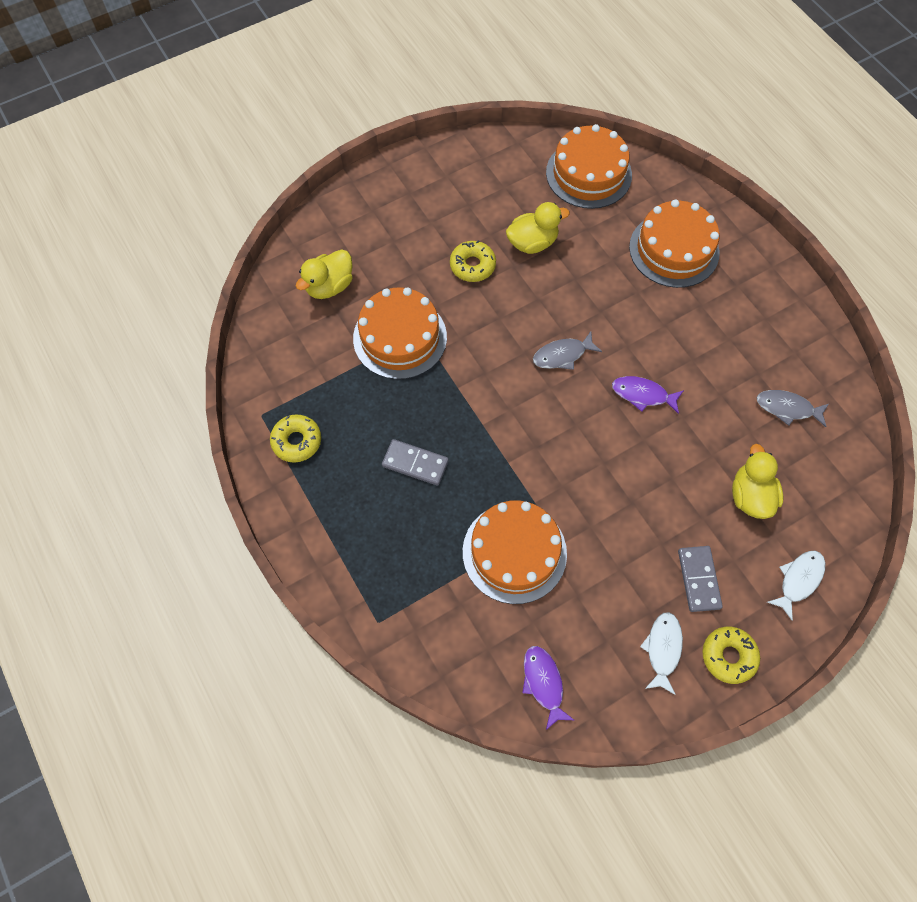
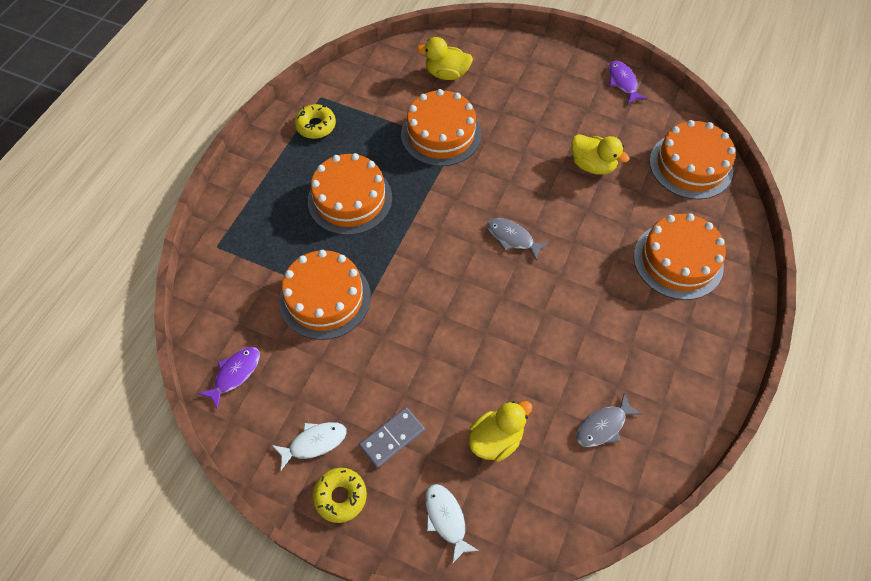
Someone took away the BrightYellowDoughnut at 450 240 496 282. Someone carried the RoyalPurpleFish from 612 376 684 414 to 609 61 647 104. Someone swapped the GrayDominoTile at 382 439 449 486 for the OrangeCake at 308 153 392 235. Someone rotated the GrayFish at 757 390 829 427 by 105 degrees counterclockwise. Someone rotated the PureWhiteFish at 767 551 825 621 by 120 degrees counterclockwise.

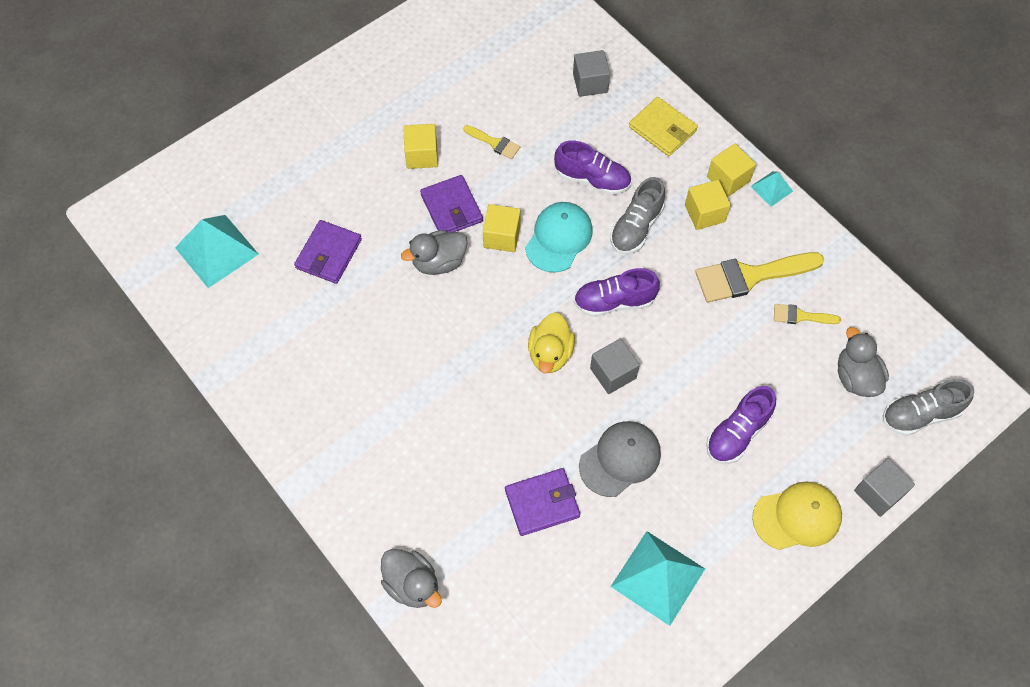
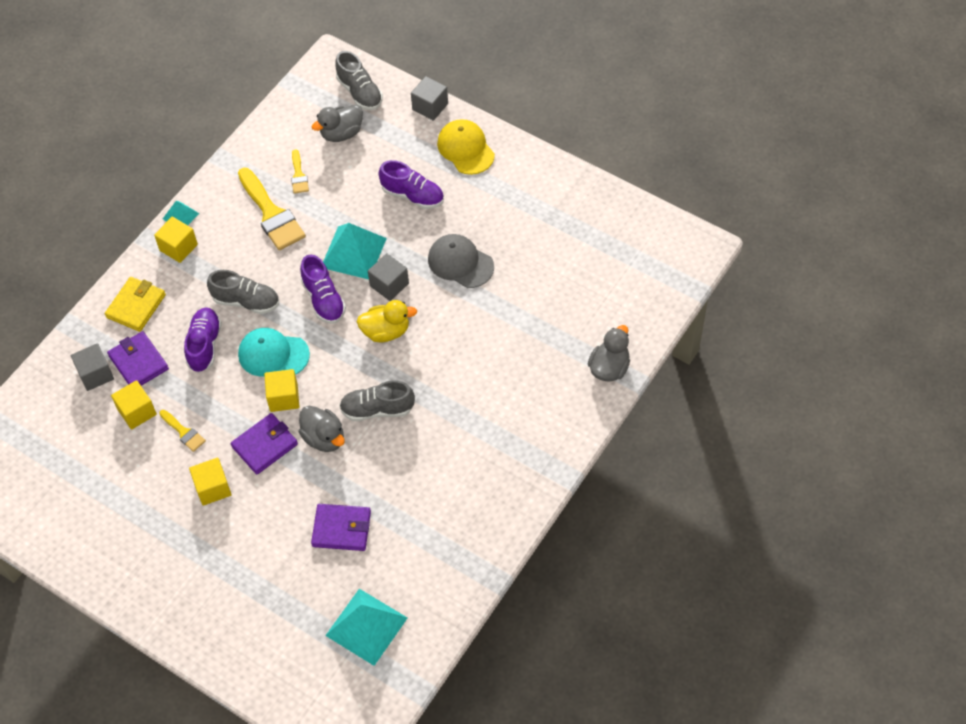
Someone put down the GraySneaker at 339 381 415 421. Someone carried the RoyalPurpleCardWallet from 505 468 580 536 to 107 331 169 386. Someone carried the TurquoisePyramidShape from 611 531 705 626 to 323 223 387 279. Someone carried the BrightYellowCube from 685 180 731 230 to 111 380 157 430. Someone rotated the BrightYellowPaintBrush at 463 125 520 159 by 120 degrees clockwise.

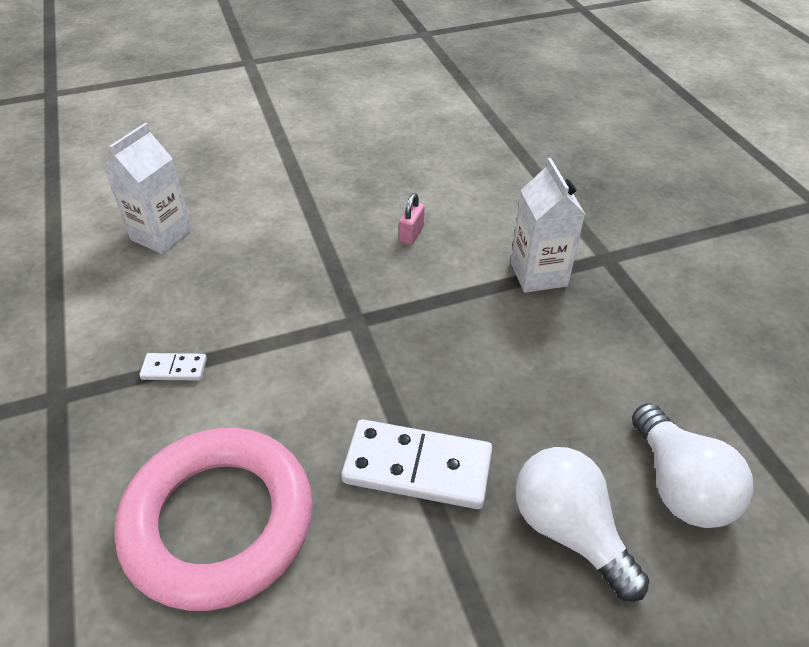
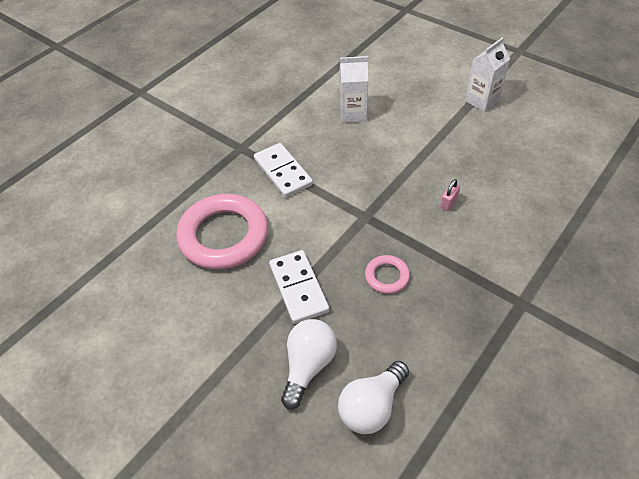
Someone put down the PinkTorus at 365 255 410 294. Someone carried the PureWhiteMilkCarton from 510 158 586 293 to 465 37 510 112. Someone rotated the PinkPadlock at 399 193 425 245 by 45 degrees counterclockwise. Someone scaled the PureWhiteDominoTile at 139 353 207 381 by 2.07.

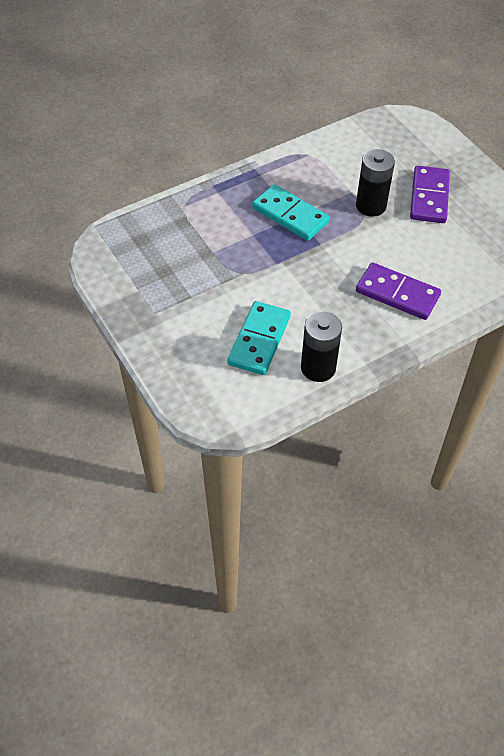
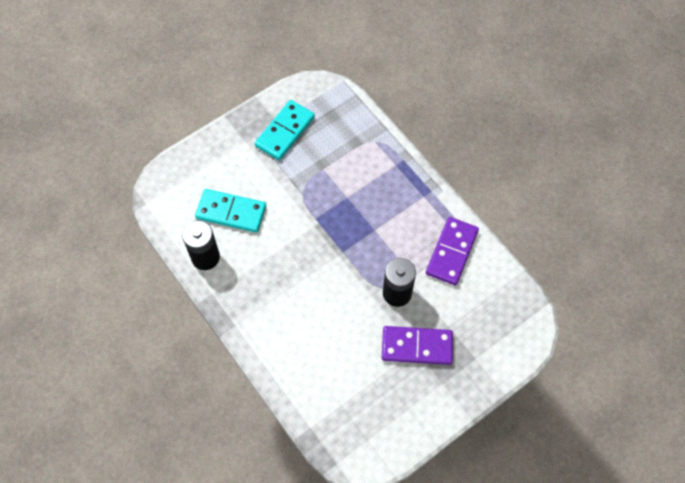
Someone carried the TurquoiseDominoTile from 252 184 330 241 to 255 100 315 160. Someone carried the RoyalPurpleDominoTile from 356 262 441 320 to 426 217 479 285.

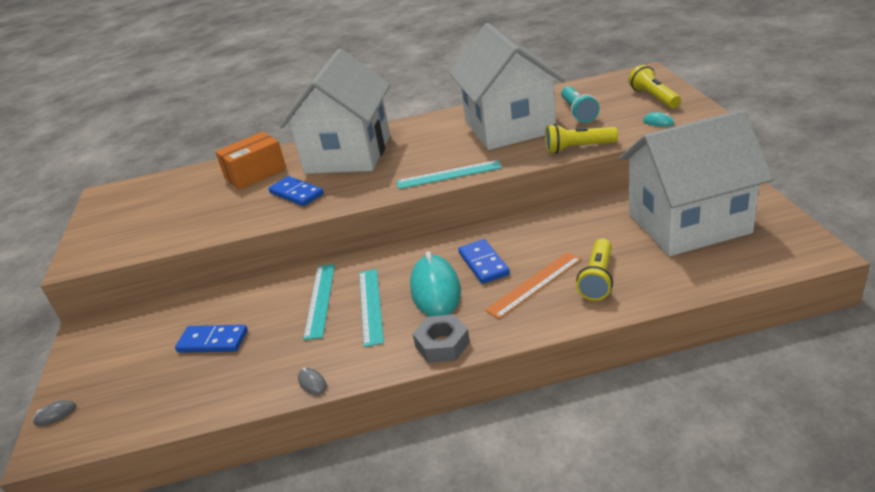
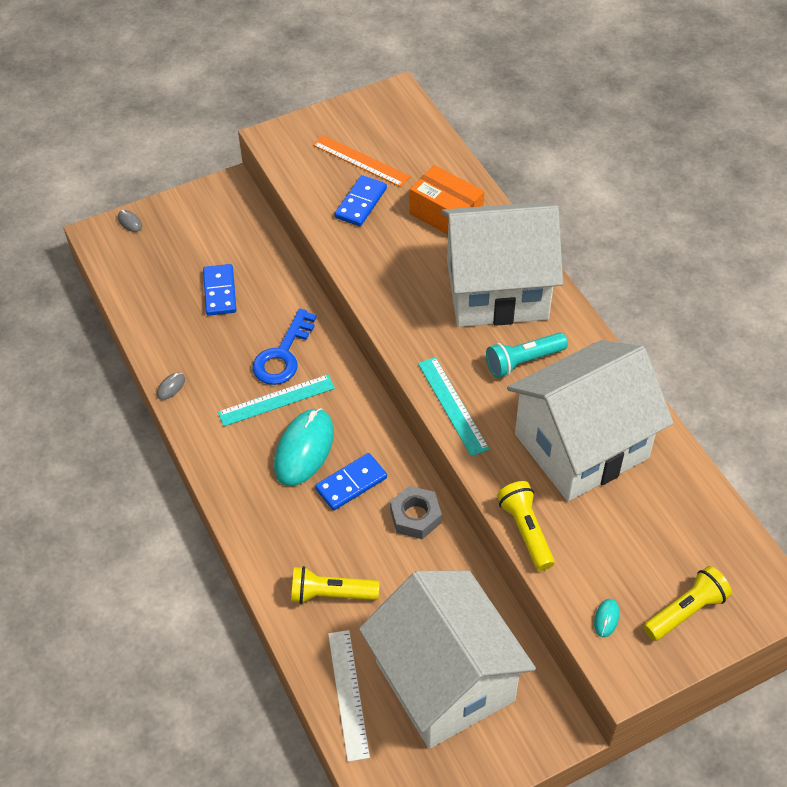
Someone put down the PureWhiteRuler at 328 630 370 762. Someone carried the BlueDominoTile from 268 176 324 206 to 335 175 387 226. Someone carried the GrayHexagonNut from 413 314 470 363 to 390 486 442 539. Someone carried the OrangeRuler from 485 252 582 319 to 313 135 411 187. Someone carried the TurquoisePocketTorch from 561 86 599 123 to 486 332 568 378. Someone swapped the TurquoiseRuler at 303 264 335 340 for the BlueKey at 252 309 317 385. Someone rotated the TurquoiseMouse at 410 251 461 316 by 45 degrees counterclockwise.

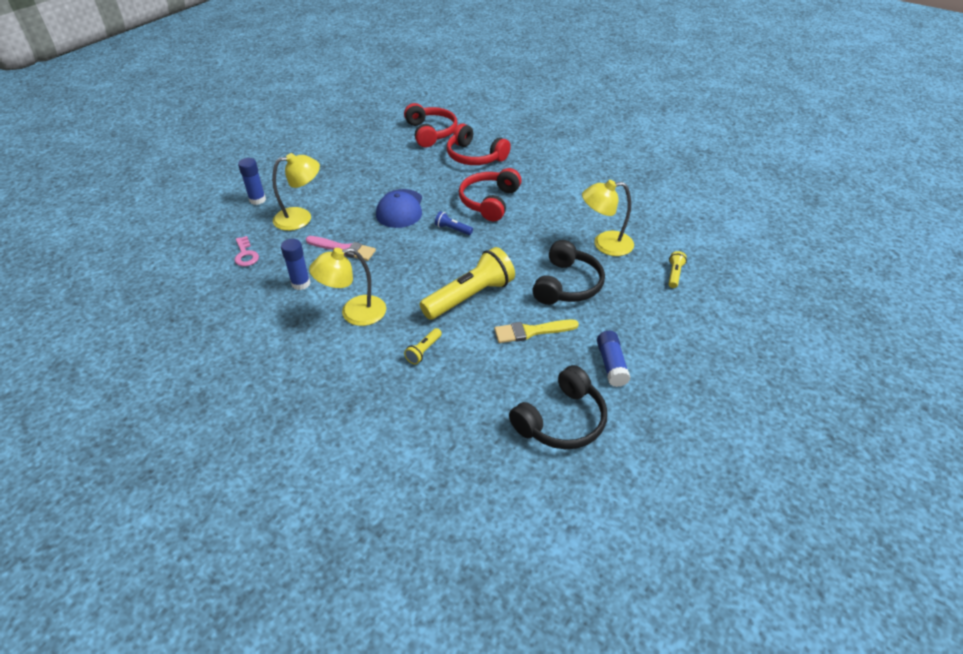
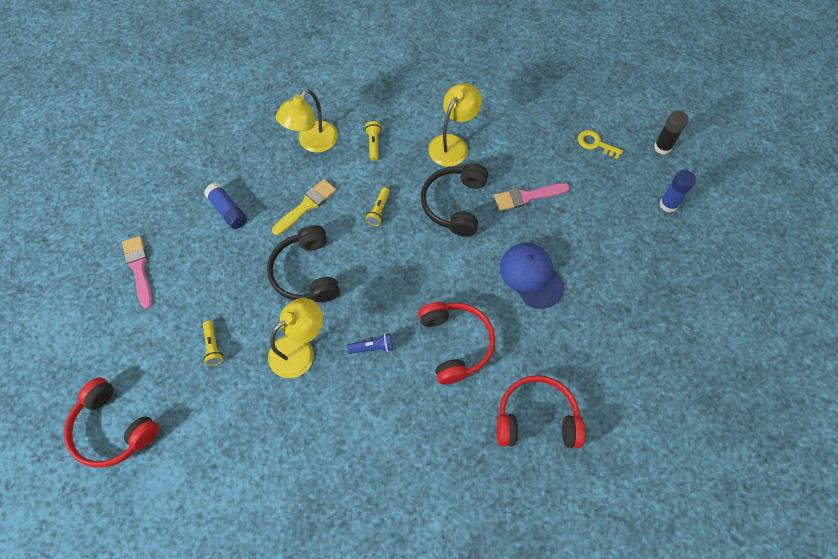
Someone took away the BlueGlueStick at 281 239 311 290. Someone put down the PinkPaintBrush at 122 236 153 309. Someone put down the EbonyGlueStick at 654 111 688 155. Someone carried the BrightYellowLamp from 272 153 320 231 to 276 89 338 153. Someone carried the ScarletOverEarHeadphones from 404 103 458 147 to 64 377 159 467. Someone carried the BluePocketTorch from 435 211 473 235 to 347 333 393 354. Someone carried the EbonyOverEarHeadphones from 509 365 607 449 to 421 163 488 237. Someone repainted the PinkKey at 234 236 259 266, which became the BrightYellowKey at 578 130 623 159. Someone scaled the BrightYellowPocketTorch at 420 247 515 320 by 0.44.

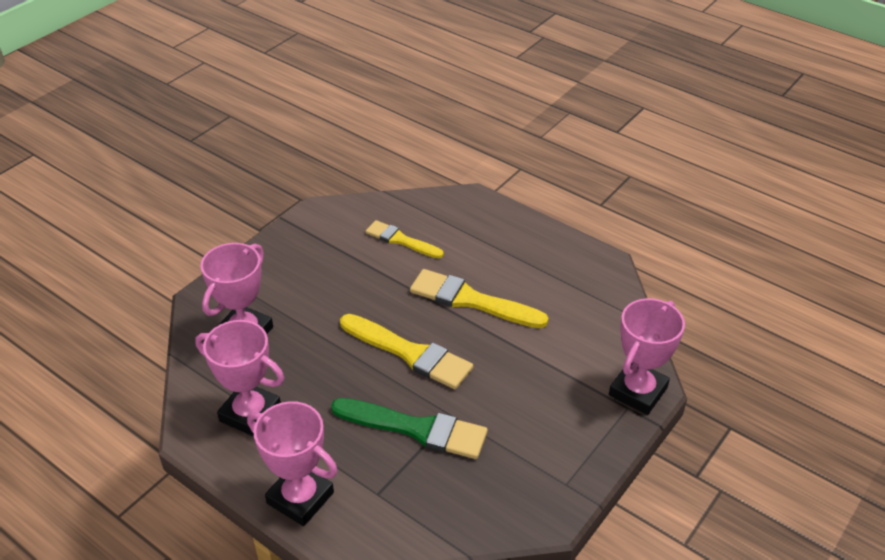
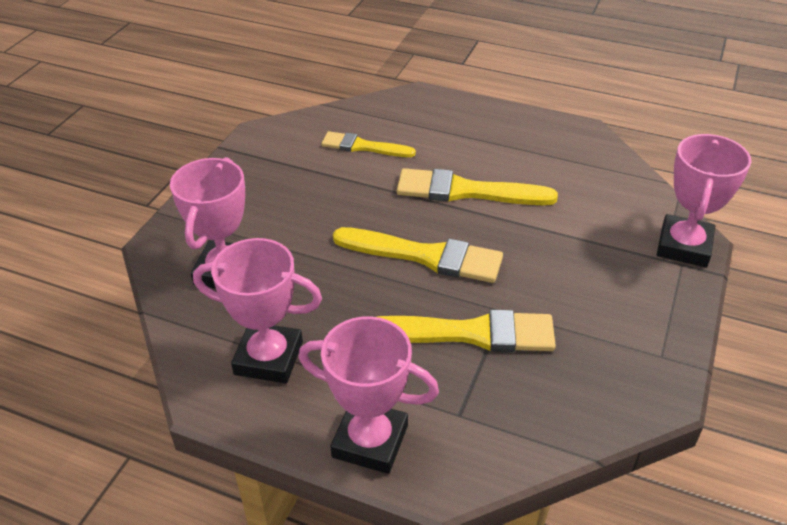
Someone repainted the GreenPaintBrush at 331 398 488 459, which became the BrightYellowPaintBrush at 378 309 556 352.

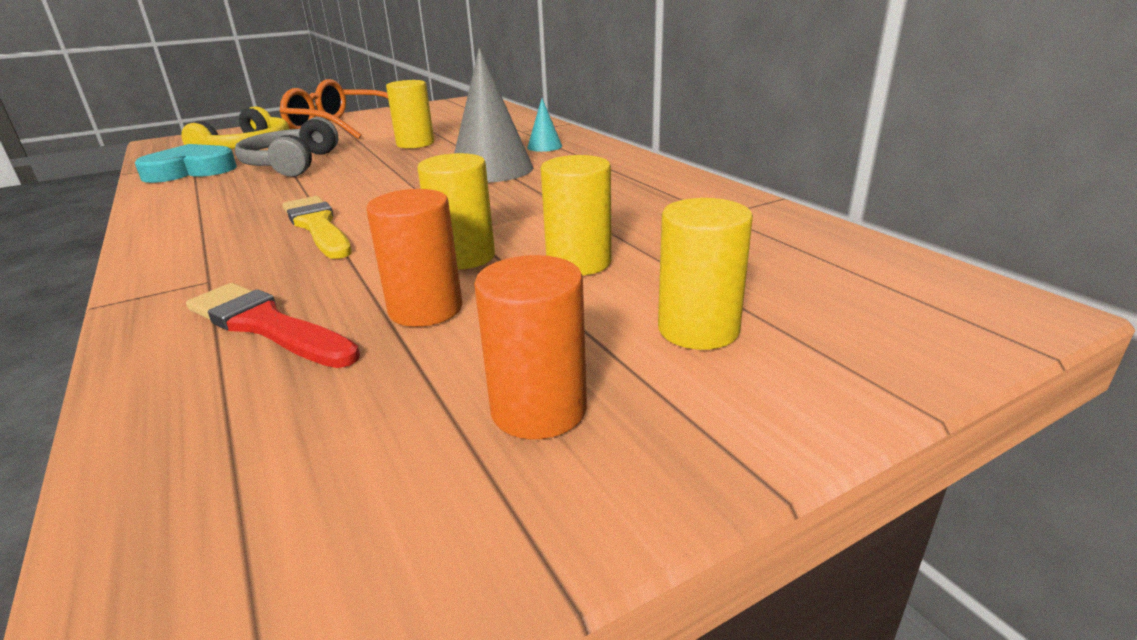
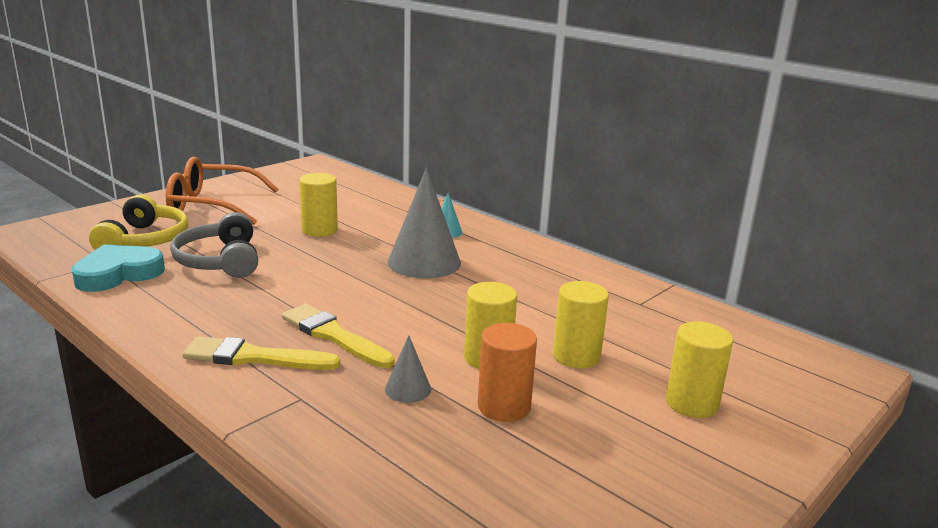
Someone took away the ScarletPaintBrush at 186 283 360 368. Someone took away the OrangeSolidCylinder at 474 255 587 439. Someone put down the BrightYellowPaintBrush at 183 337 340 370. Someone put down the GraySolidCone at 385 335 431 403.

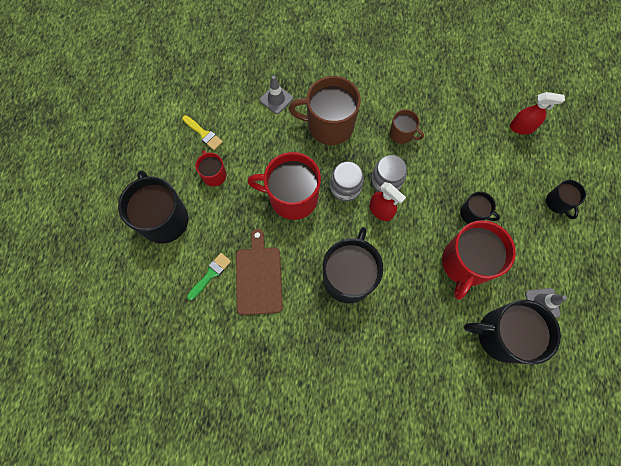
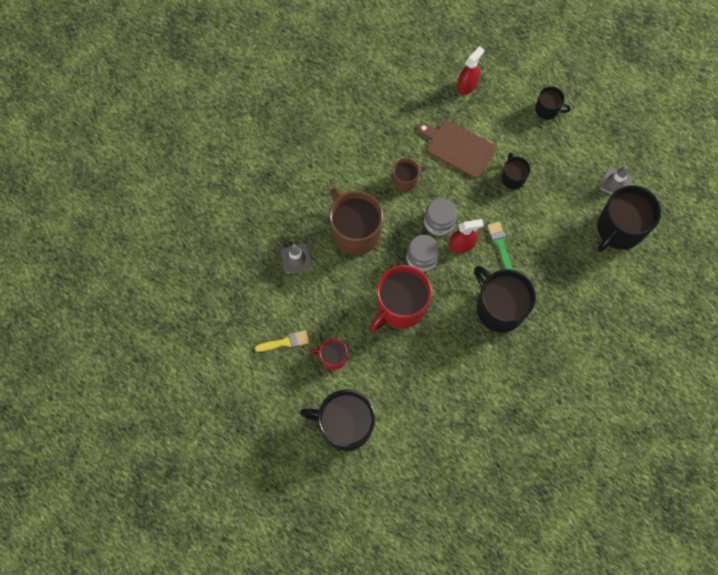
Someone took away the ScarletMug at 442 220 516 300. Someone carried the GreenPaintBrush from 187 253 231 300 to 487 222 512 270. Someone carried the DarkBrownChoppingBoard from 236 229 283 315 to 417 120 496 178. Someone rotated the DarkBrownMug at 289 76 361 145 by 105 degrees clockwise. Someone rotated the EbonyMug at 460 192 500 224 by 75 degrees counterclockwise.

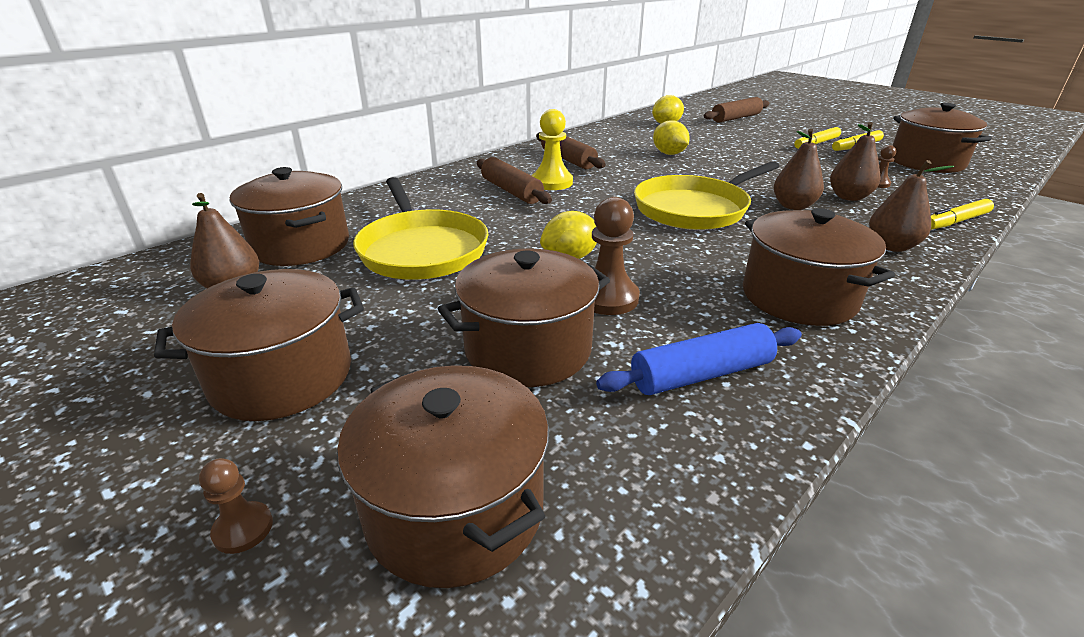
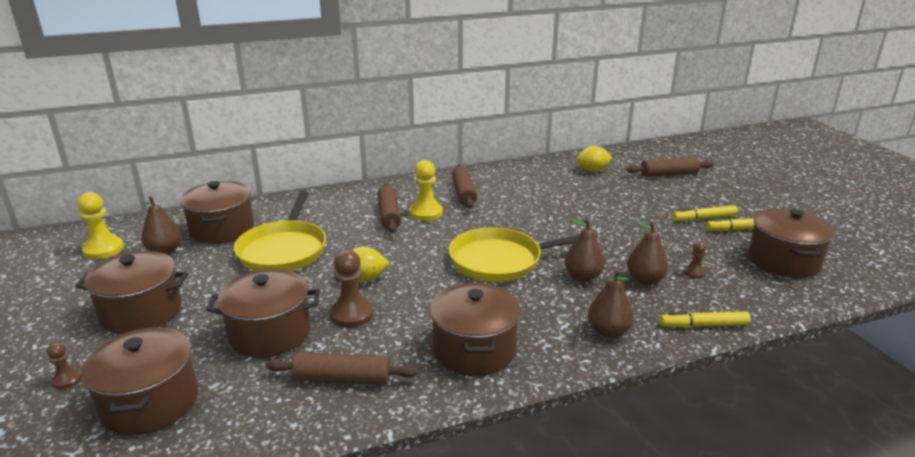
Someone took away the BrightYellowCitrusFruit at 653 120 690 155. Someone put down the BrightYellowChessPawn at 78 192 124 259. Someone repainted the BlueRollingPin at 596 323 802 395, which became the DarkBrownRollingPin at 266 352 418 385.

